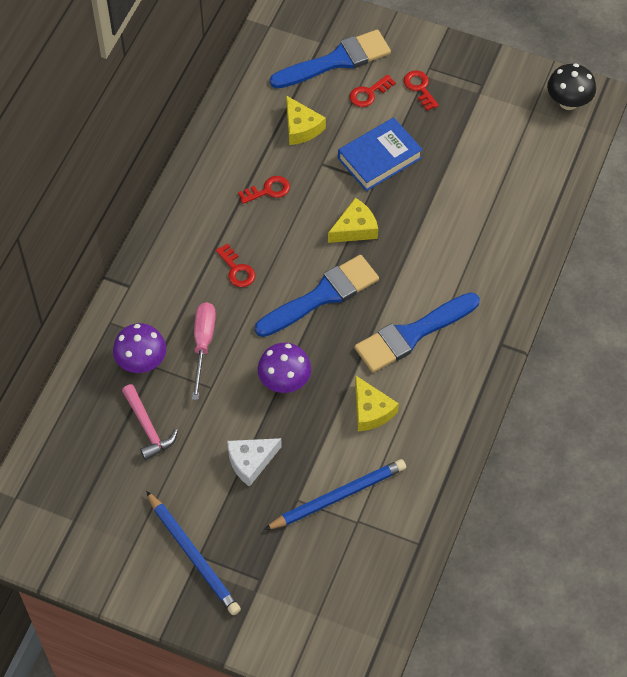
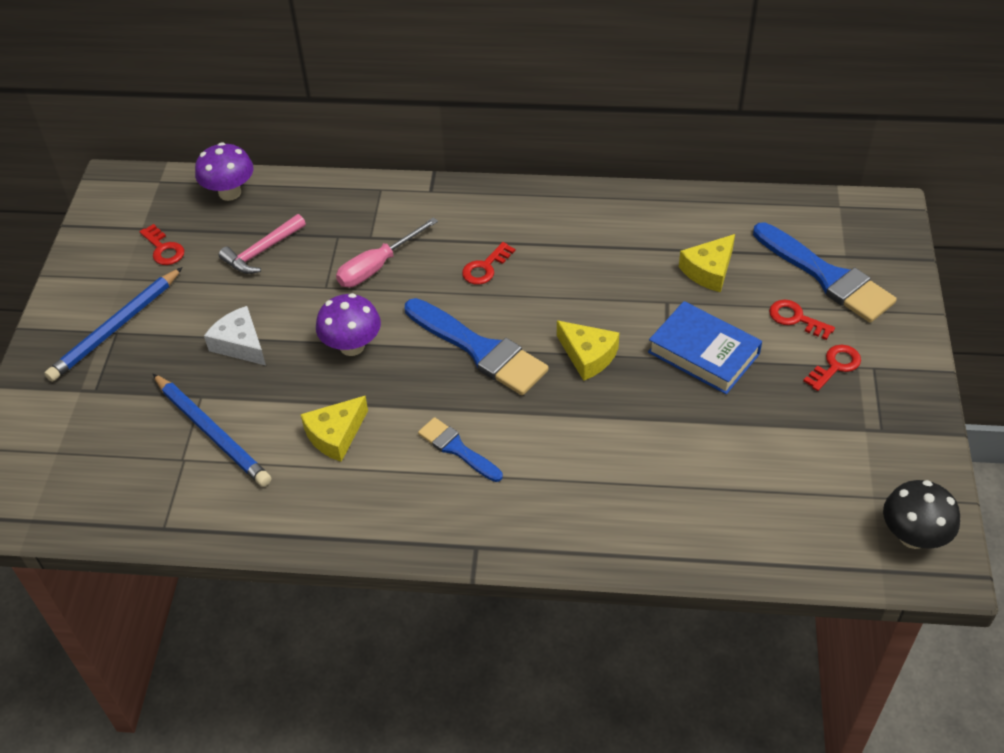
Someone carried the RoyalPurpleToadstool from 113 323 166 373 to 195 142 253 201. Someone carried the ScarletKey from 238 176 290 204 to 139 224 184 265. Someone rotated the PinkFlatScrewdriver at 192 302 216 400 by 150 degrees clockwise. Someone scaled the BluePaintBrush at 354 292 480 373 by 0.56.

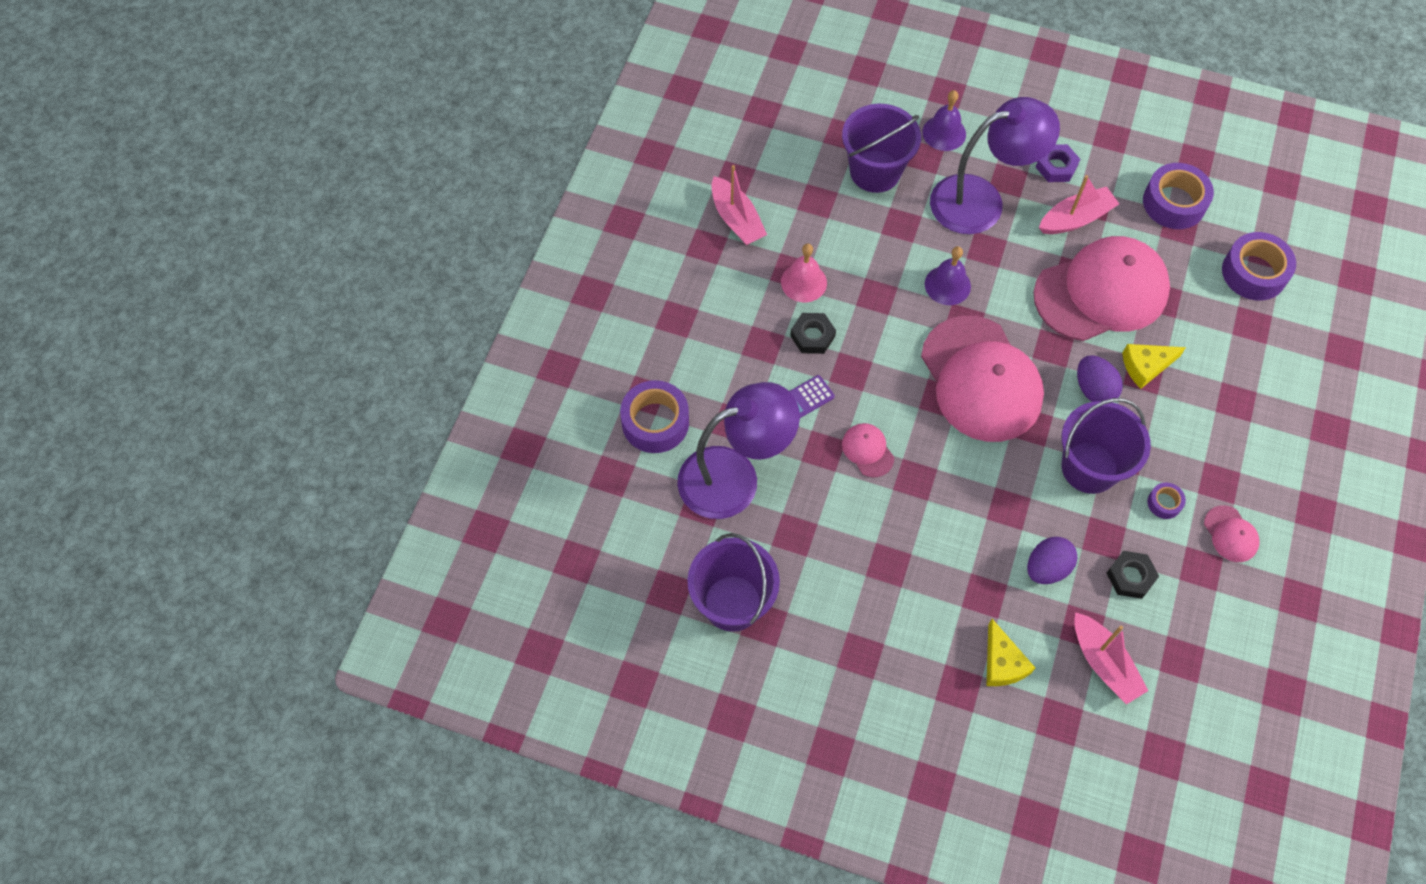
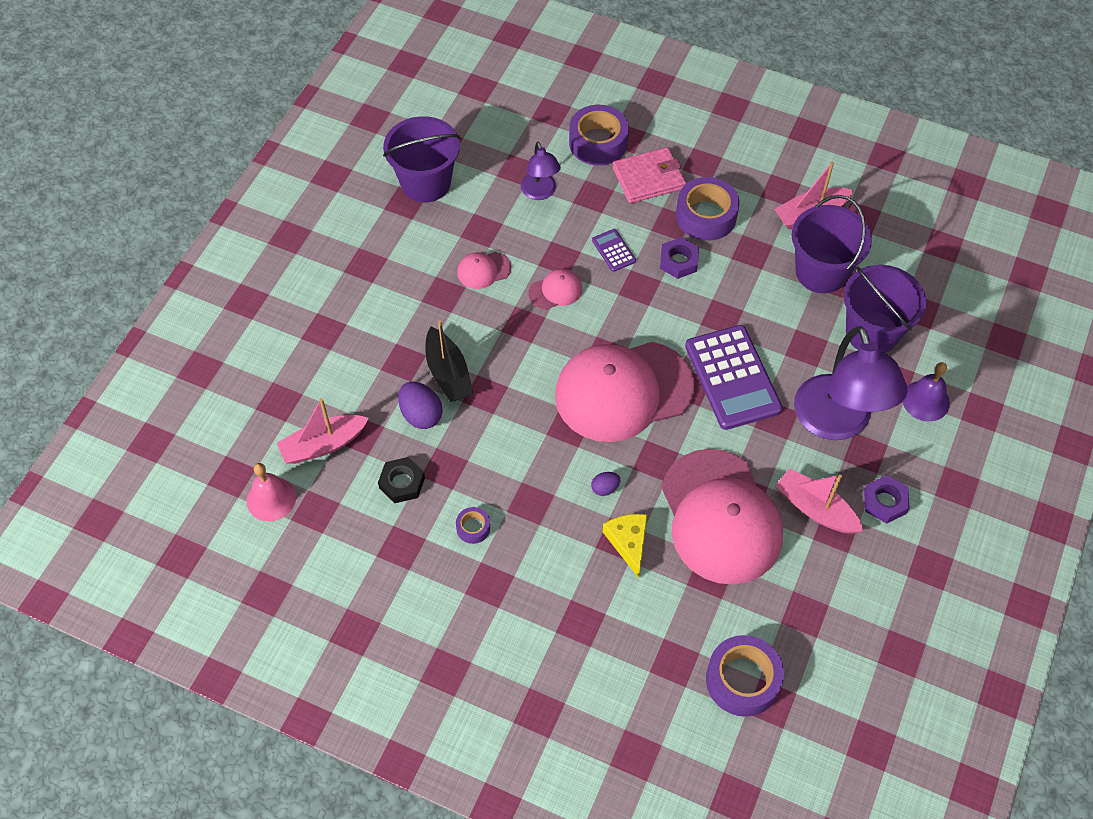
Someone took away the BrightYellowCheese at 987 619 1035 686. Someone put down the EbonyToyBoat at 426 320 473 402. Someone put down the PinkCardWallet at 612 147 686 203. Someone carried the PinkHandBell from 781 244 827 302 to 247 463 296 521. Someone carried the RoyalPurplePail from 1062 398 1151 494 to 792 195 872 293. Someone carried the RoyalPurpleStickyTape from 1143 163 1214 229 to 676 177 739 241. Someone carried the PinkPeakedCap from 1204 505 1260 562 to 457 252 511 289. Someone swapped the RoyalPurpleHandBell at 925 246 971 305 for the RoyalPurpleCalculator at 685 325 783 430. Someone repainted the EbonyHexagonNut at 790 313 836 354, which became the RoyalPurpleHexagonNut at 660 237 699 279. Someone rotated the PinkToyBoat at 1039 175 1119 234 by 150 degrees clockwise. Someone scaled the RoyalPurpleLamp at 677 382 800 519 by 0.51. Someone scaled the RoyalPurpleToyEgg at 1077 355 1123 402 by 0.56.

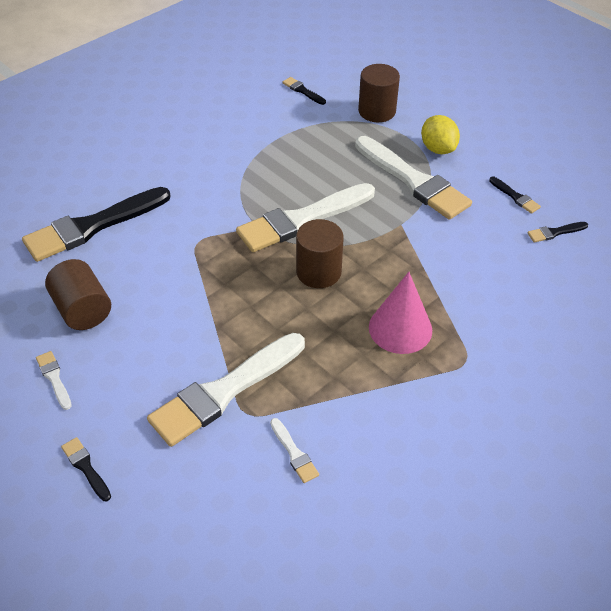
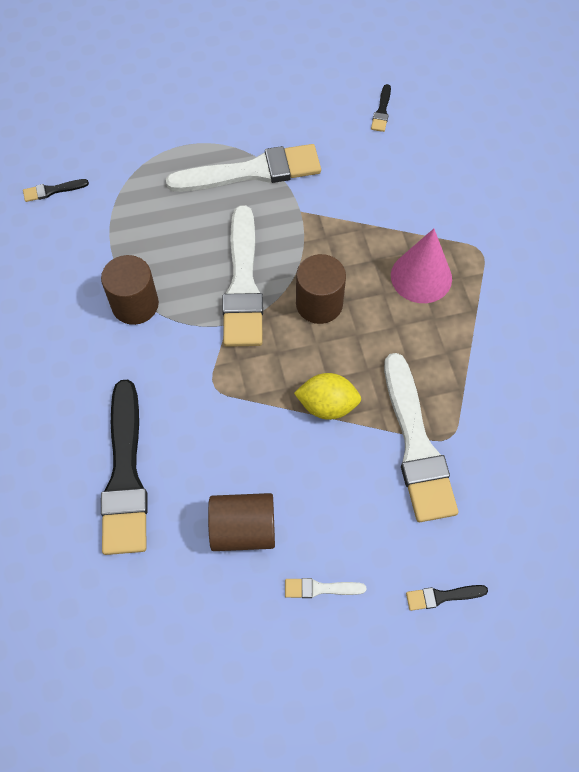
Someone took away the PureWhitePaintBrush at 270 418 319 483. Someone took away the EbonyPaintBrush at 489 177 541 214. Someone carried the DarkBrownSolidCylinder from 358 64 400 122 to 101 255 159 325. Someone carried the BrightYellowCitrusFruit from 421 115 460 154 to 294 373 361 420.

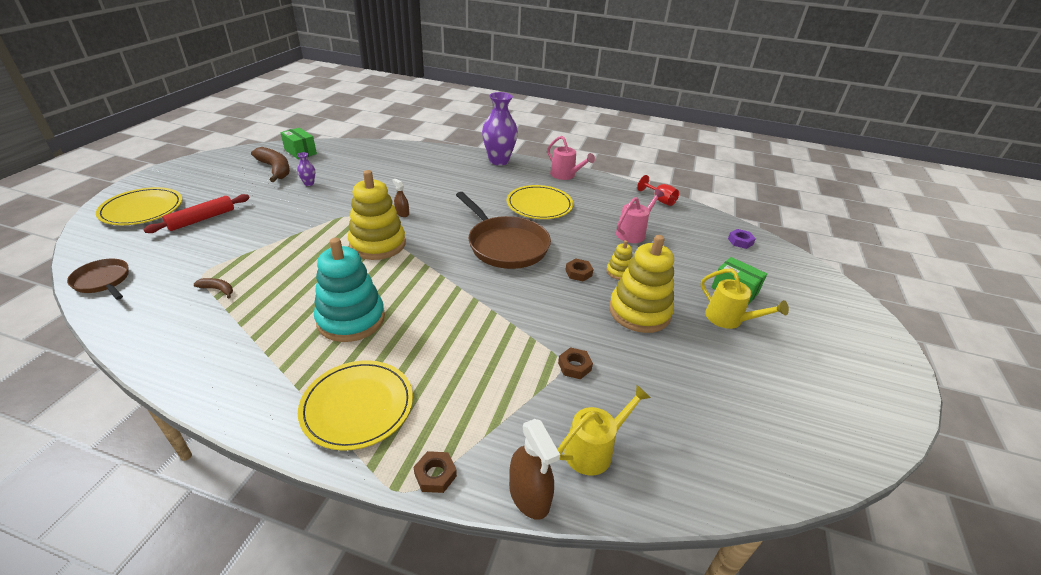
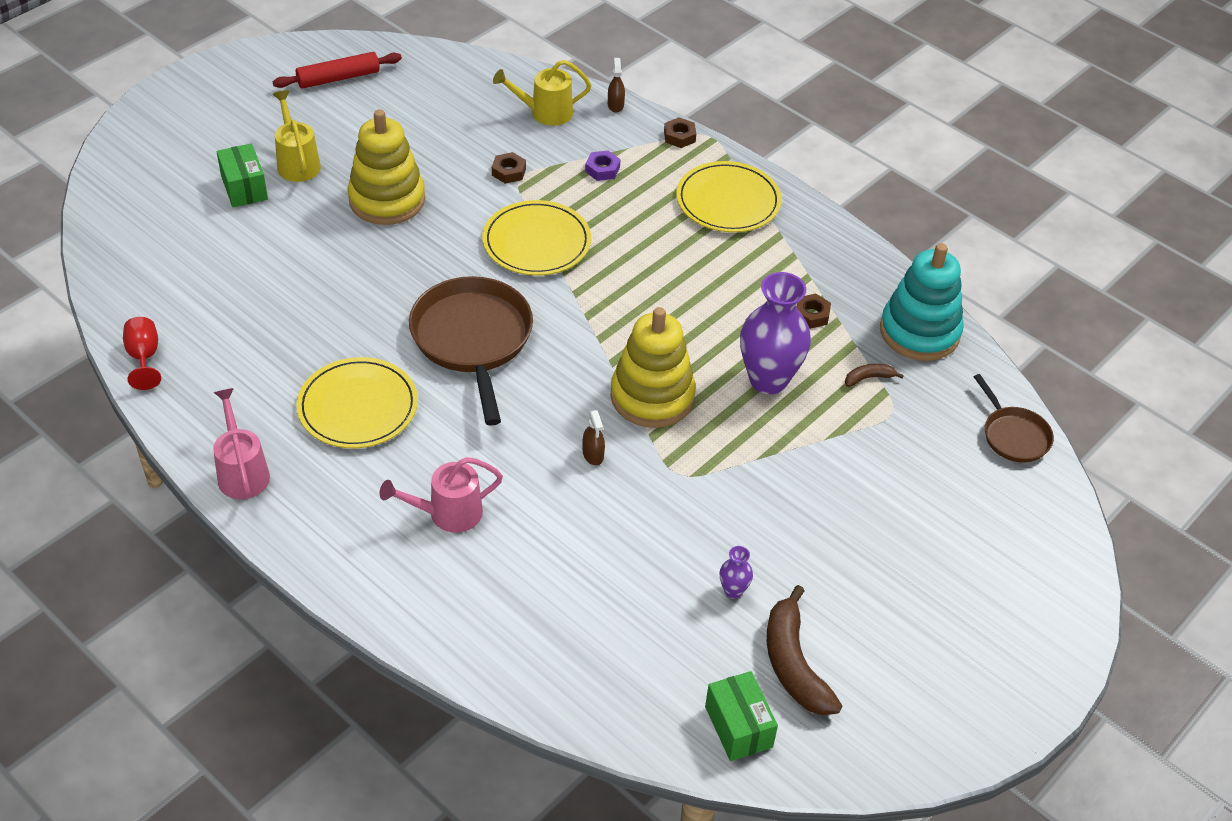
Someone took away the BrightYellowRingStacker at 606 240 632 280. Someone carried the BrightYellowPlate from 96 187 182 225 to 482 200 591 276. Someone carried the ScarletRollingPin from 143 194 250 233 to 273 52 402 89. Someone carried the TurquoiseRingStacker from 314 238 385 342 to 880 243 964 361. Someone carried the RoyalPurpleFlowerVase from 482 92 518 166 to 740 272 811 394. Someone carried the DarkBrownHexagonNut from 565 258 594 282 to 796 293 831 329. Someone carried the PinkSprinklingCan from 616 189 665 243 to 380 457 503 533. Someone carried the RoyalPurpleHexagonNut from 728 229 756 249 to 585 150 620 181. Someone rotated the DarkBrownBananaFruit at 194 278 233 299 by 120 degrees clockwise. Someone scaled the DarkBrownSprayBottle at 509 419 560 520 by 0.58.

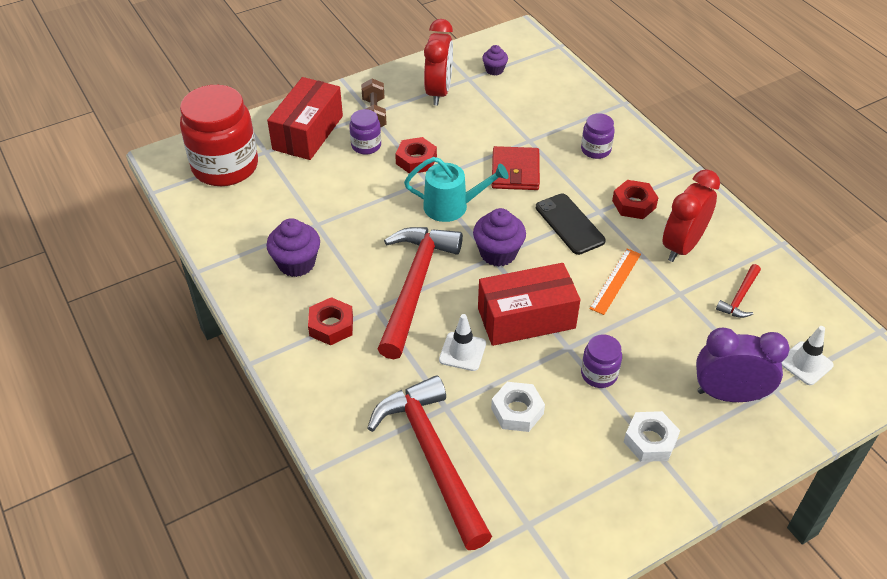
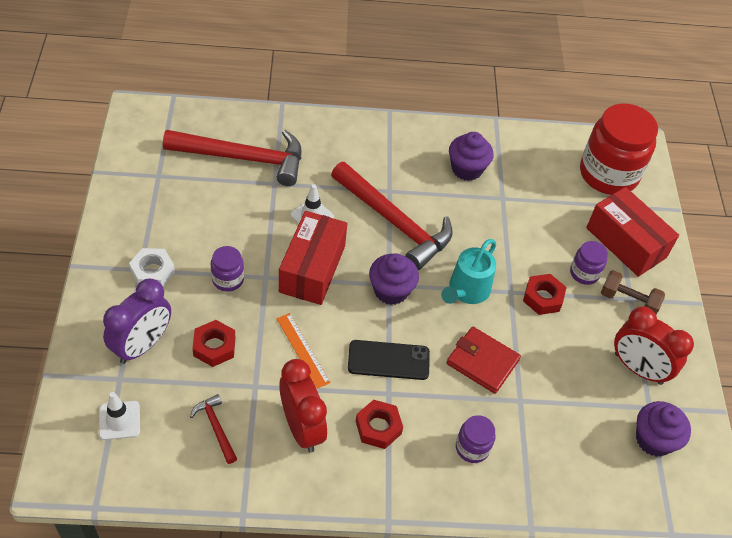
Someone took away the PureWhiteHexagonNut at 491 382 545 432. Someone carried the ScarletHexagonNut from 308 297 353 346 to 193 320 235 367. Someone scaled the RoyalPurpleMuffin at 482 45 508 76 by 1.69.

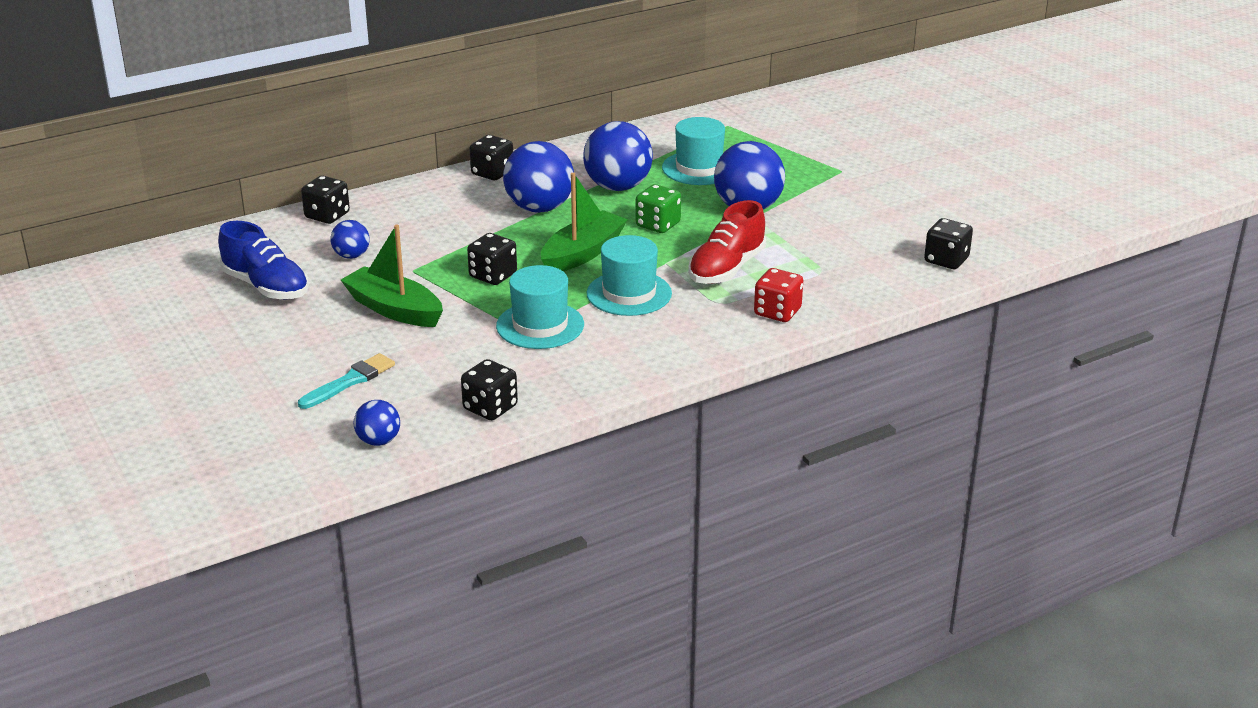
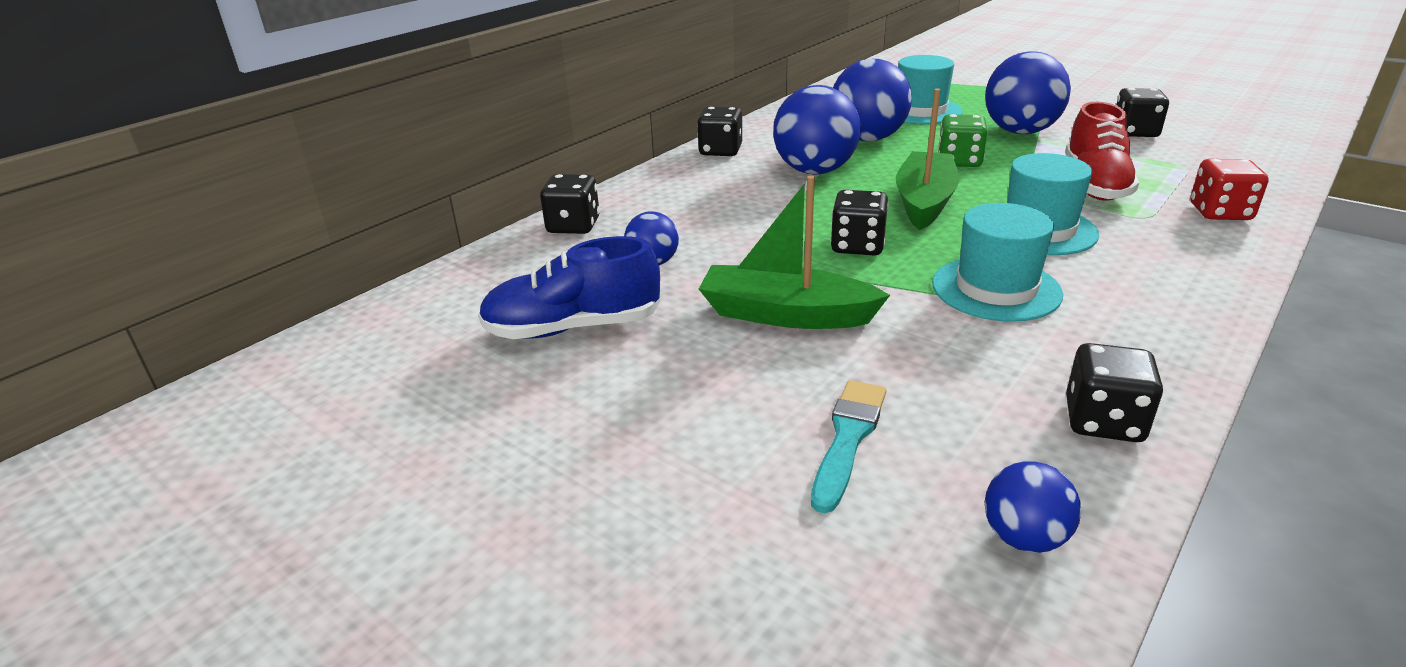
Someone carried the EbonyGameDie from 924 218 973 269 to 1116 88 1169 137. Someone rotated the BlueSneaker at 218 221 309 300 by 150 degrees clockwise.

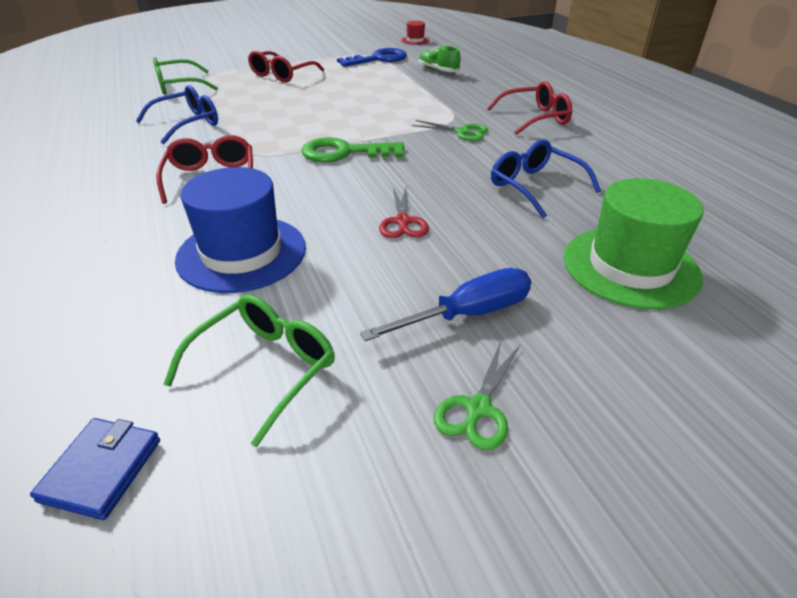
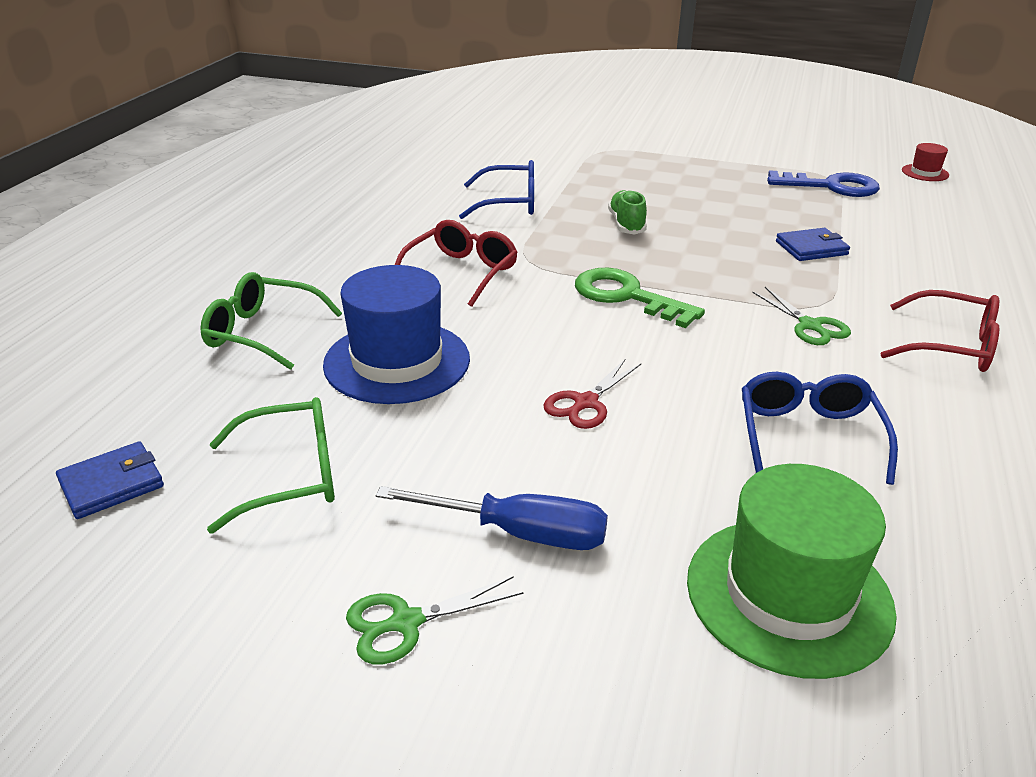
Someone took away the ScarletEyeglasses at 248 51 324 82. Someone put down the BlueCardWallet at 776 228 850 261. Someone carried the GreenEyeglasses from 153 57 218 95 to 200 272 342 370. Someone carried the GreenSneaker from 419 46 461 72 to 608 189 647 235.

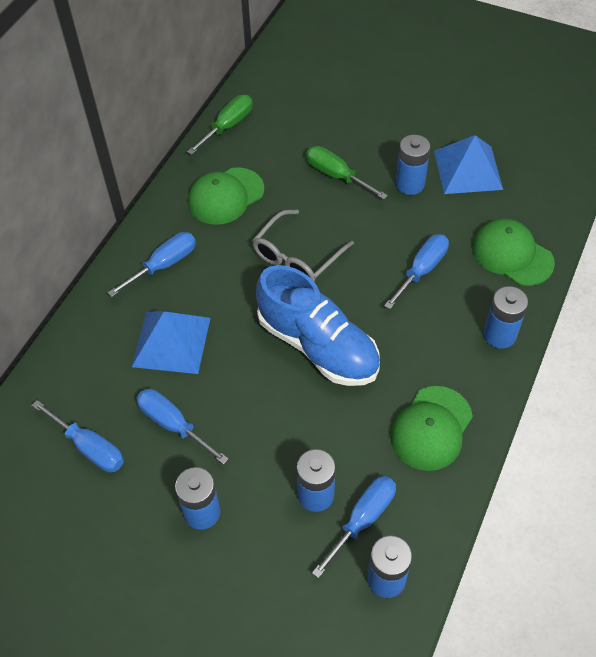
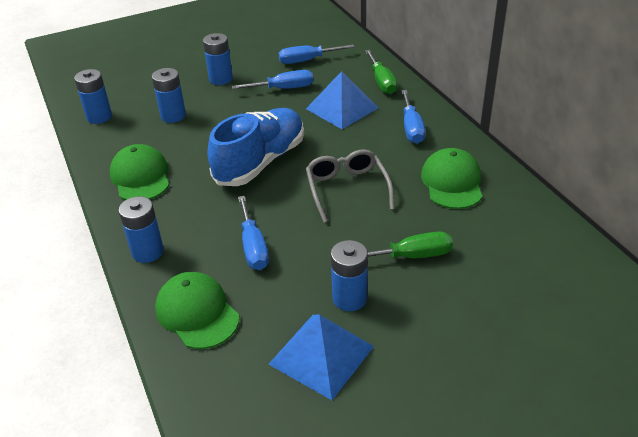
Someone took away the BlueFlatScrewdriver at 312 476 396 578. Someone carried the GreenFlatScrewdriver from 187 95 253 155 to 365 50 398 94. Someone rotated the BlueSneaker at 256 265 380 386 by 135 degrees clockwise. Someone rotated the GreenPeakedCap at 472 219 555 286 by 120 degrees counterclockwise.

